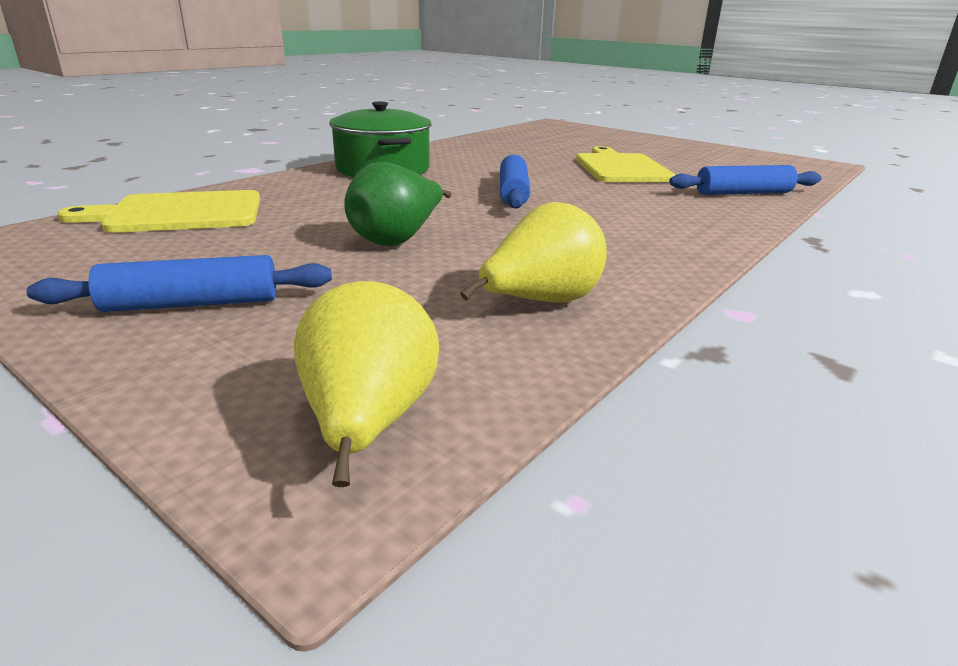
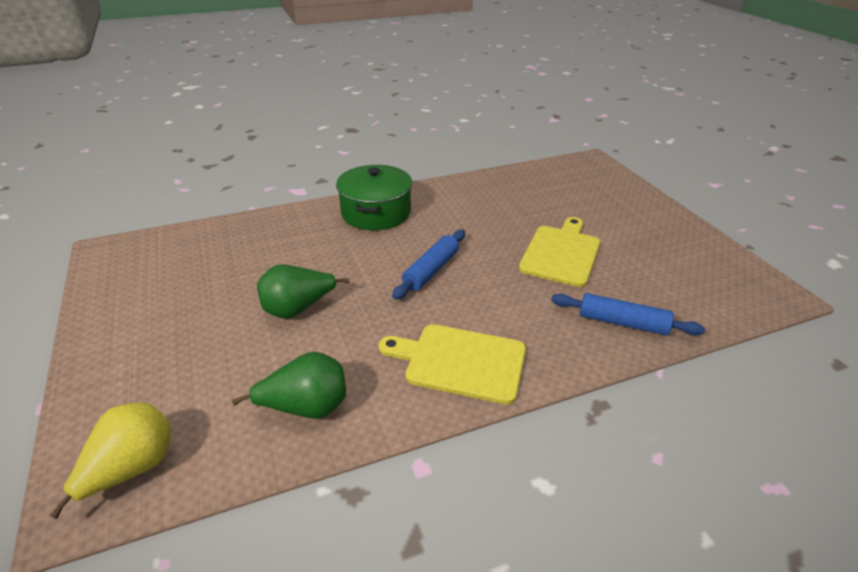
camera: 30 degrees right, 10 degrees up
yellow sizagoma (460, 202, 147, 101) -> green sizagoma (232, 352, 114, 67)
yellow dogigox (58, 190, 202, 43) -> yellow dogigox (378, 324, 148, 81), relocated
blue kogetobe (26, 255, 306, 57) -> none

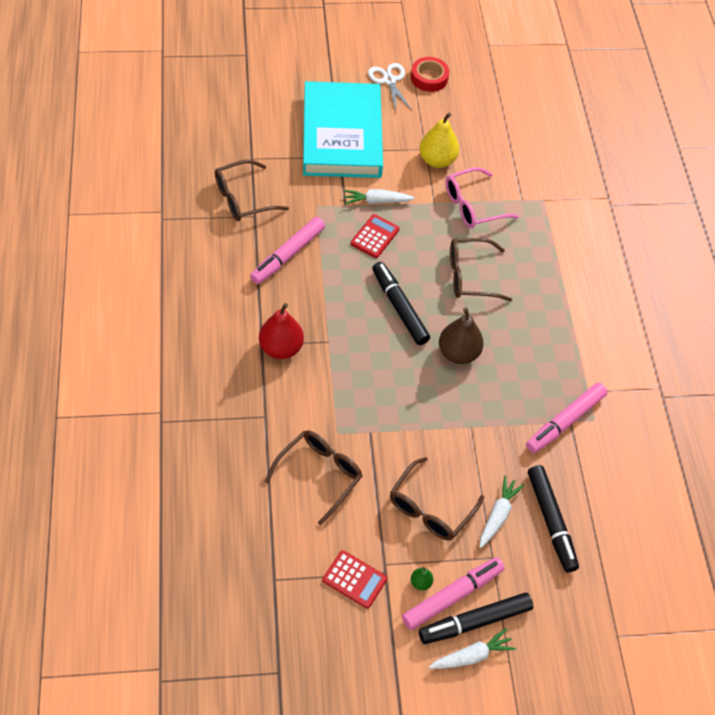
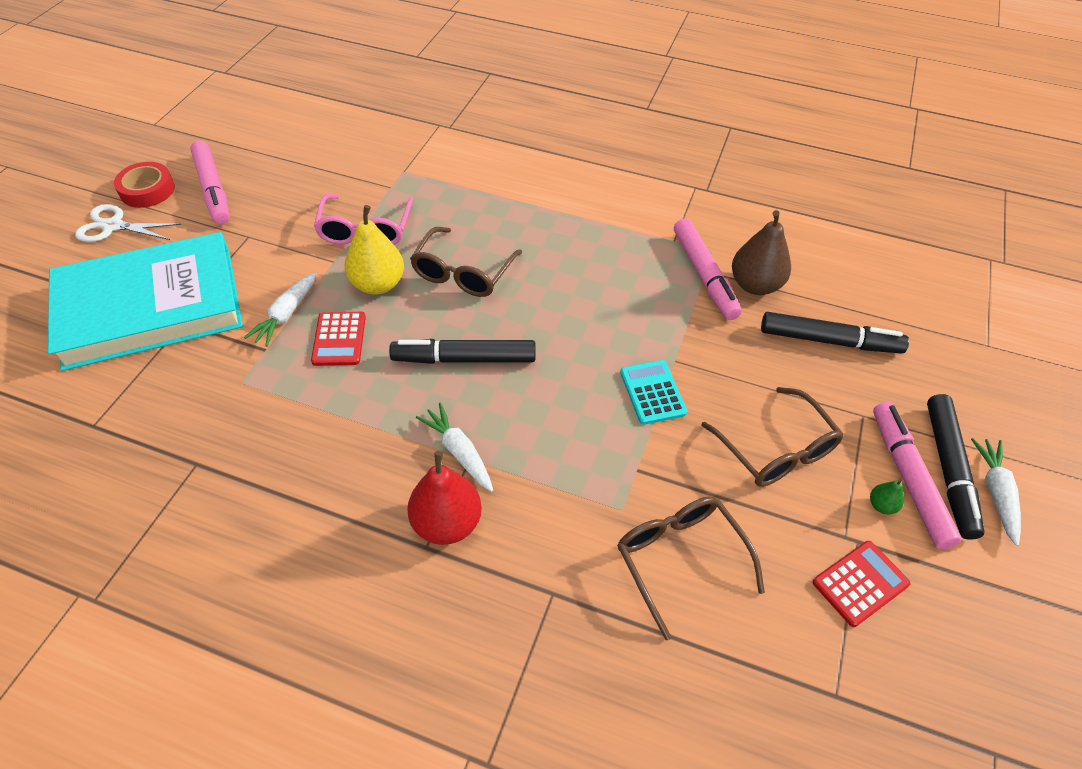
camera: 60 degrees left, 5 degrees down
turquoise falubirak (303, 81, 80, 97) -> turquoise falubirak (48, 232, 195, 139), 45 degrees counterclockwise
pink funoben (250, 217, 75, 67) -> pink funoben (190, 140, 40, 84), relocated
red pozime (351, 214, 49, 44) -> red pozime (311, 312, 55, 54), 150 degrees counterclockwise
yellow sizagoma (419, 112, 40, 56) -> yellow sizagoma (345, 205, 59, 90), relocated
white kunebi (480, 476, 44, 72) -> white kunebi (416, 403, 77, 89), relocated
none -> turquoise pozime (620, 360, 67, 65)
brown sizagoma (439, 308, 45, 56) -> brown sizagoma (732, 210, 59, 85), relocated
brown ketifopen (215, 160, 74, 61) -> none

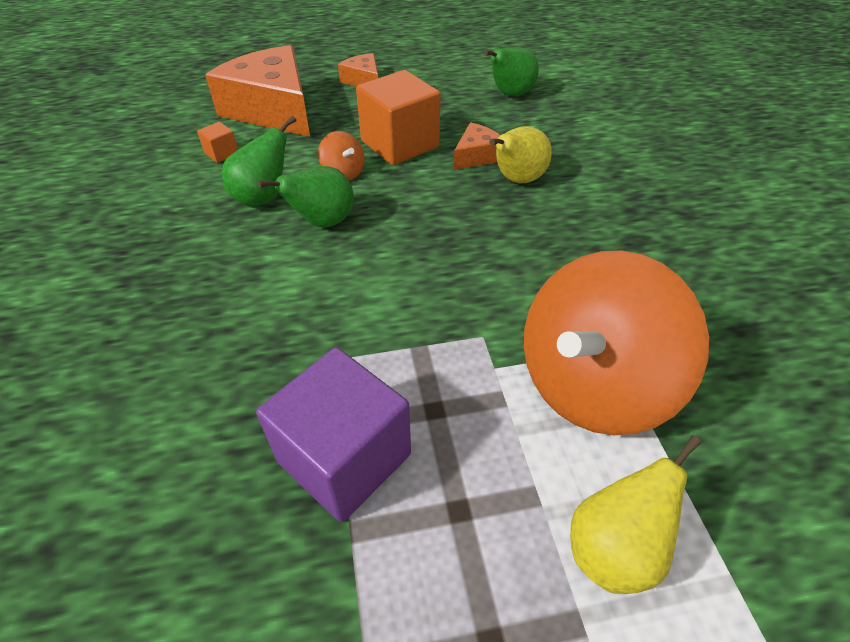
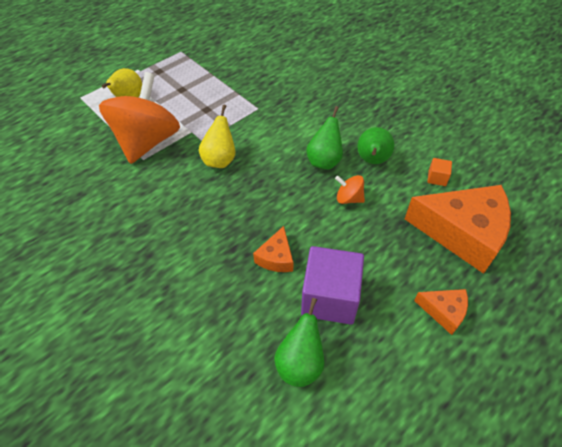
camera: 150 degrees right, 5 degrees up
yellow sizagoma (489, 126, 63, 57) -> yellow sizagoma (199, 105, 37, 63), relocated
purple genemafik (256, 347, 155, 175) -> purple genemafik (301, 246, 63, 79), relocated
orange genemafik (356, 70, 85, 95) -> none

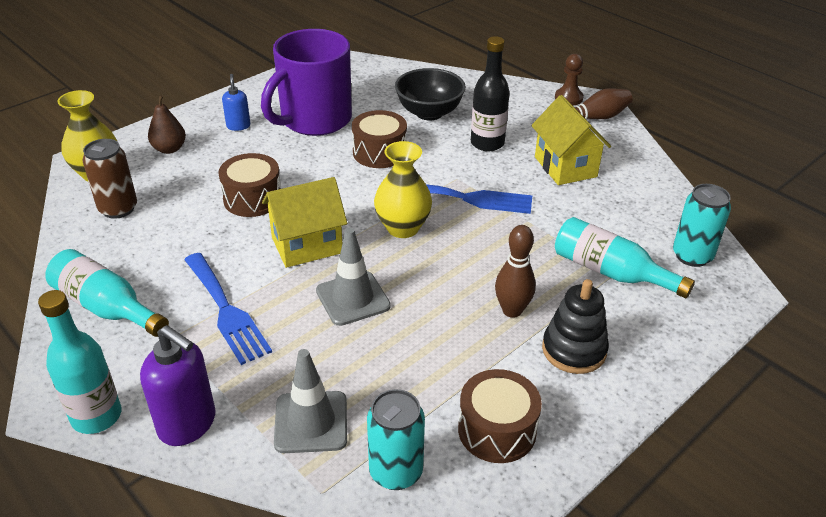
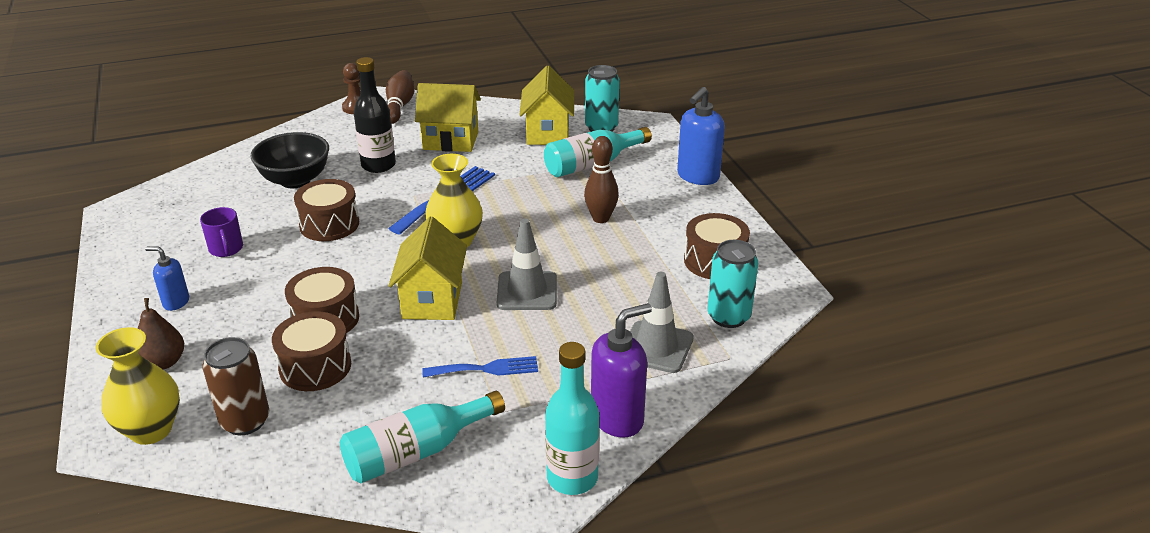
camera: 65 degrees left, 5 degrees down
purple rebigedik (261, 29, 91, 107) -> purple rebigedik (200, 207, 43, 50), x0.40
none -> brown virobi (272, 311, 79, 80)
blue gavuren (184, 253, 88, 112) -> blue gavuren (422, 356, 116, 21), x0.66
none -> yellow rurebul (519, 66, 55, 79)
none -> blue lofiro (677, 87, 48, 98)
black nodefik (542, 279, 67, 95) -> none

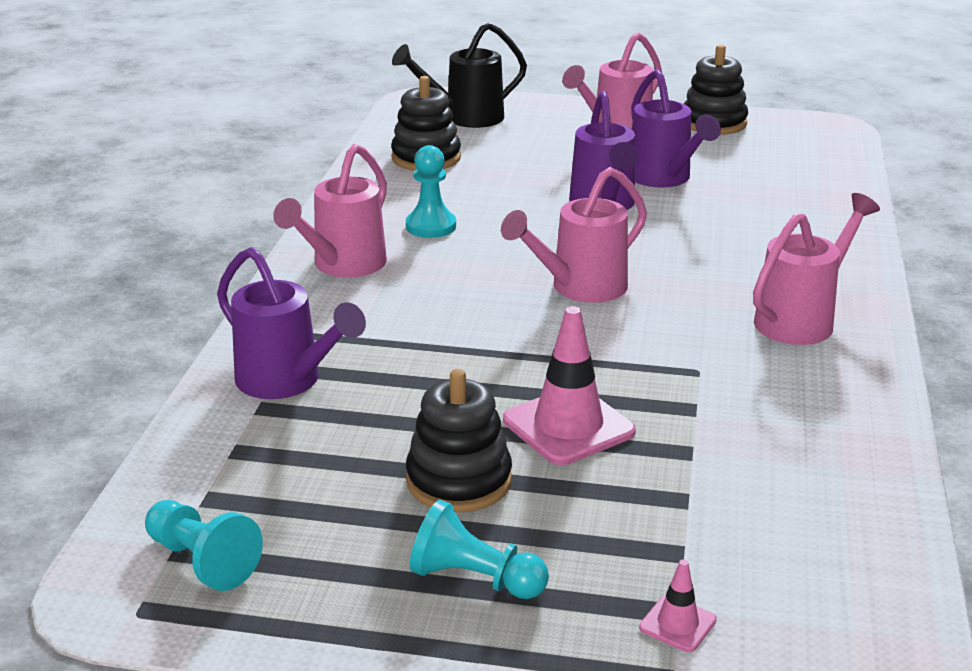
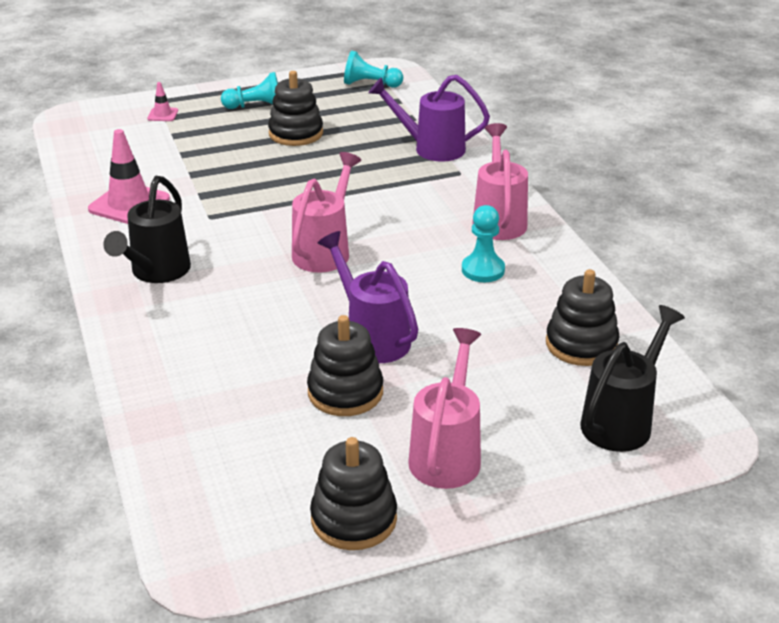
camera: 150 degrees right, 5 degrees up
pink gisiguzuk (503, 306, 133, 159) -> pink gisiguzuk (88, 129, 82, 95), relocated
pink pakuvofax (753, 193, 127, 152) -> black pakuvofax (103, 176, 88, 107)
purple pakuvofax (631, 69, 90, 118) -> black nodefik (307, 315, 76, 101)

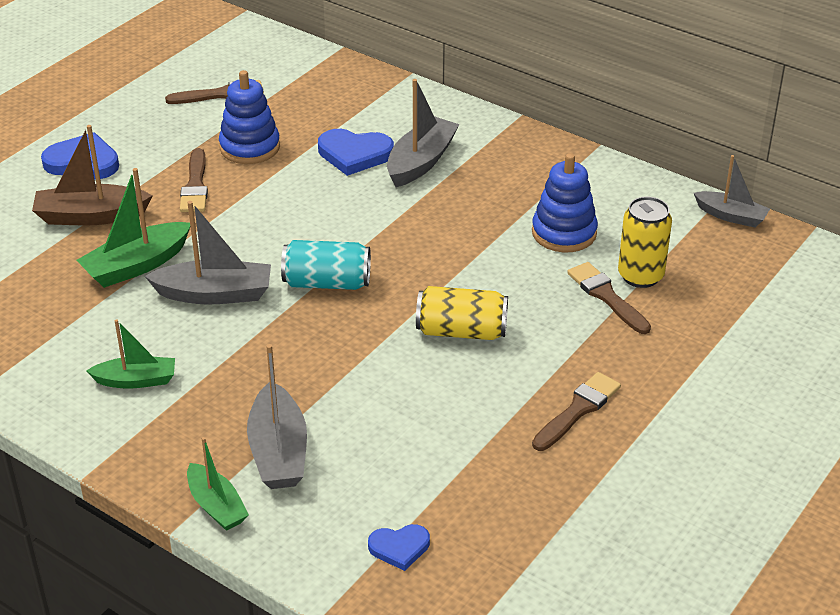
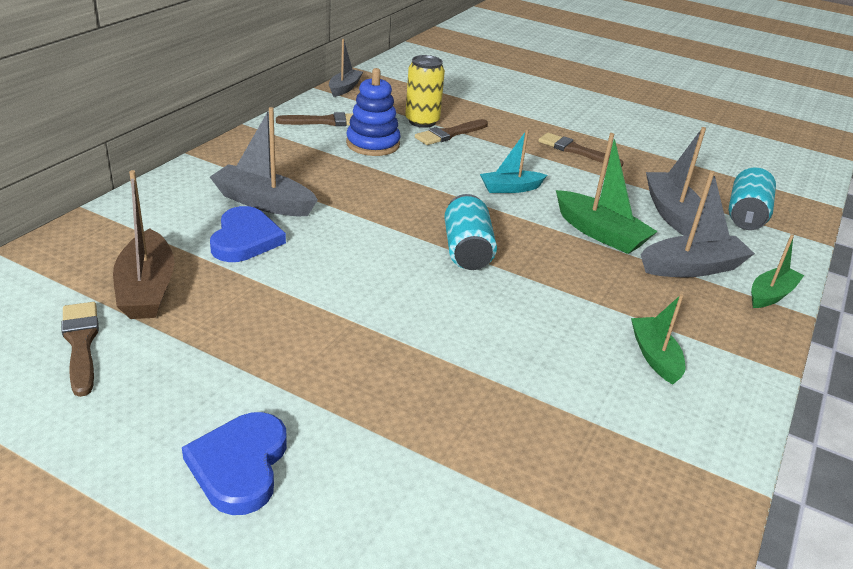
camera: 100 degrees left, 5 degrees down
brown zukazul (32, 125, 121, 101) -> brown zukazul (113, 170, 61, 149), relocated
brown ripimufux (180, 148, 28, 64) -> brown ripimufux (276, 112, 77, 14), relocated
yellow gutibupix (416, 286, 92, 54) -> turquoise zukazul (480, 130, 67, 63)
green zukazul (76, 168, 114, 120) -> green zukazul (556, 133, 102, 121), relocated
grey zukazul (145, 201, 126, 104) -> grey zukazul (646, 127, 60, 109), relocated
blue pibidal (368, 524, 62, 47) -> turquoise gutibupix (728, 167, 48, 63)
blue nodefik (219, 70, 61, 94) -> none

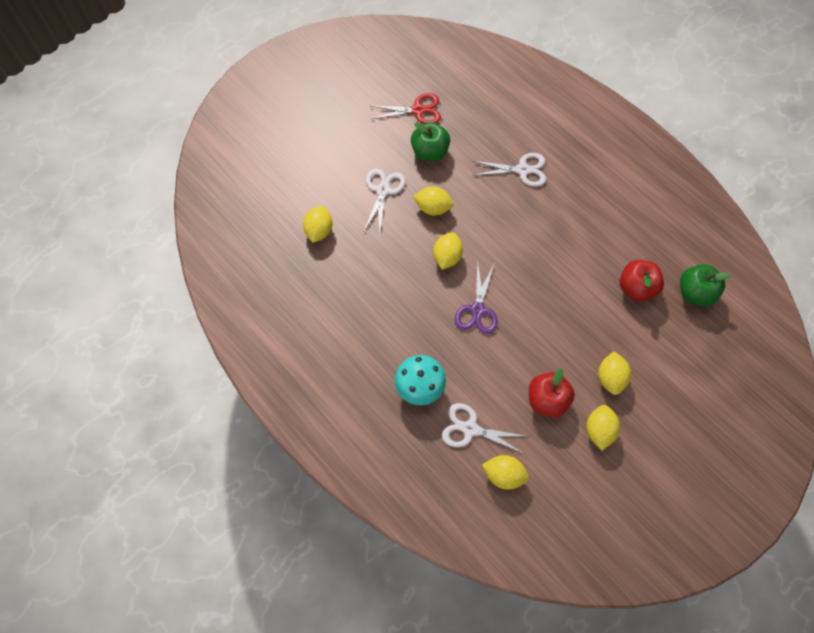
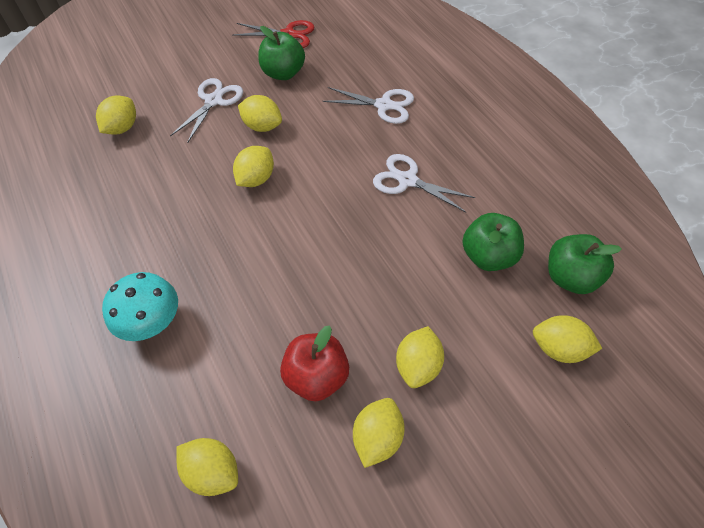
camera: 15 degrees right, 10 degrees down
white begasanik (442, 403, 87, 51) -> white begasanik (373, 154, 102, 58), relocated
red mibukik (620, 260, 44, 42) -> green mibukik (462, 213, 62, 58)
none -> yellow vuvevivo (533, 315, 70, 48)
purple begasanik (455, 261, 43, 73) -> none

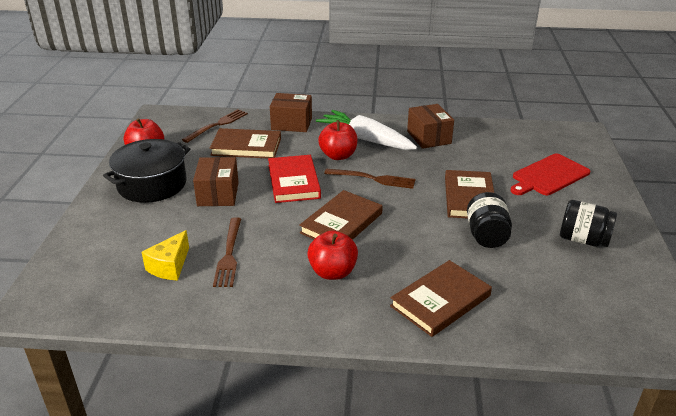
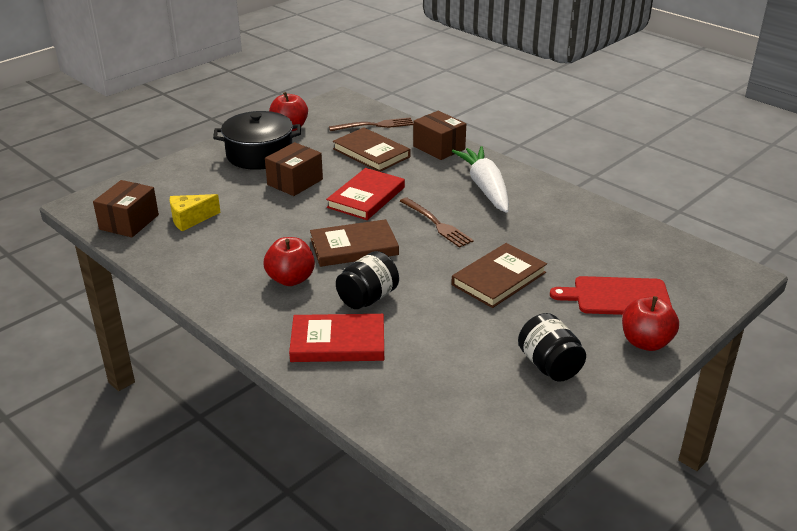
camera: 40 degrees right, 0 degrees up
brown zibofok (407, 104, 47, 45) -> brown zibofok (93, 180, 66, 57), relocated
brown falubirak (390, 260, 102, 77) -> red falubirak (289, 314, 95, 48)
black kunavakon (467, 192, 45, 56) -> black kunavakon (336, 251, 63, 58), relocated
red mibukik (318, 120, 39, 40) -> red mibukik (622, 296, 57, 55), relocated
brown gavuren (213, 217, 28, 70) -> none

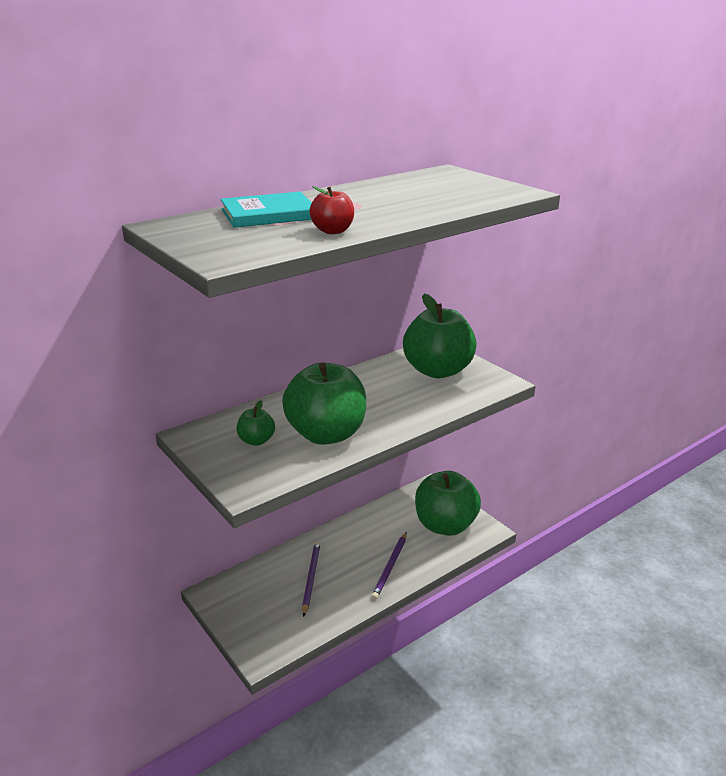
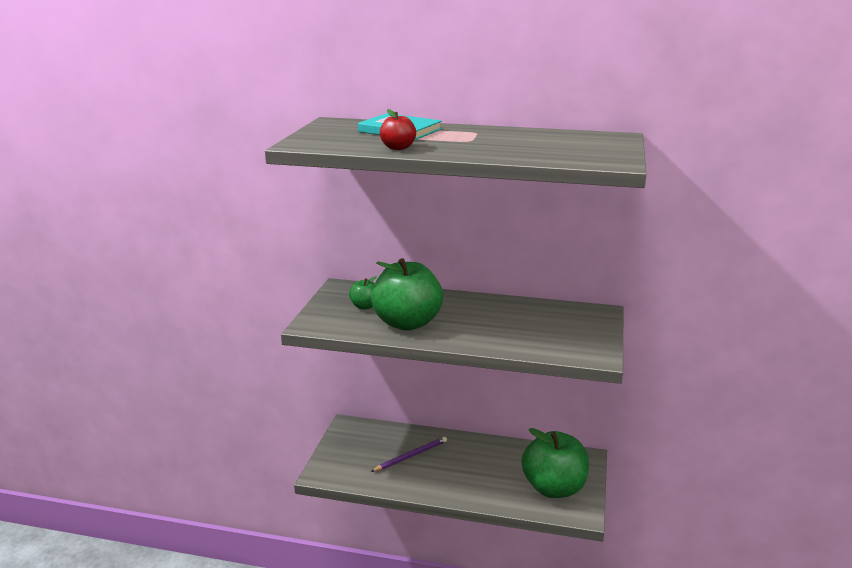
camera: 50 degrees right, 5 degrees down
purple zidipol (371, 532, 36, 68) -> none
green mibukik (403, 294, 74, 84) -> none

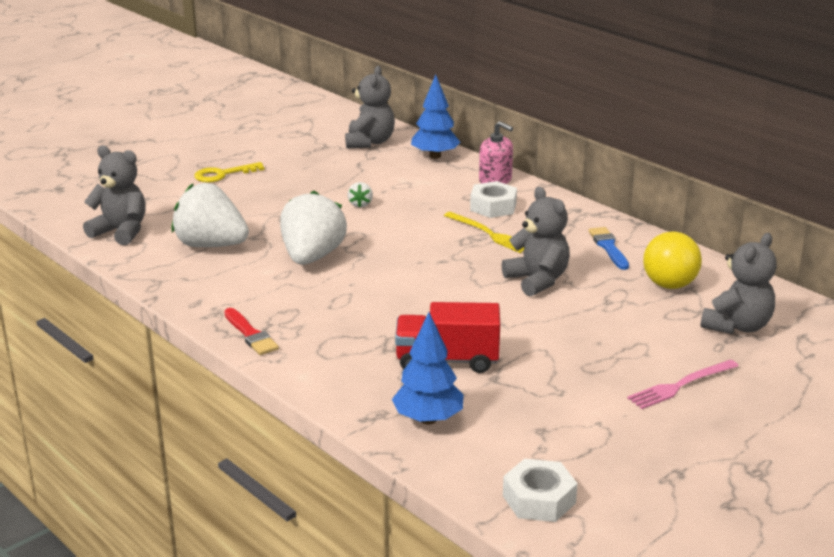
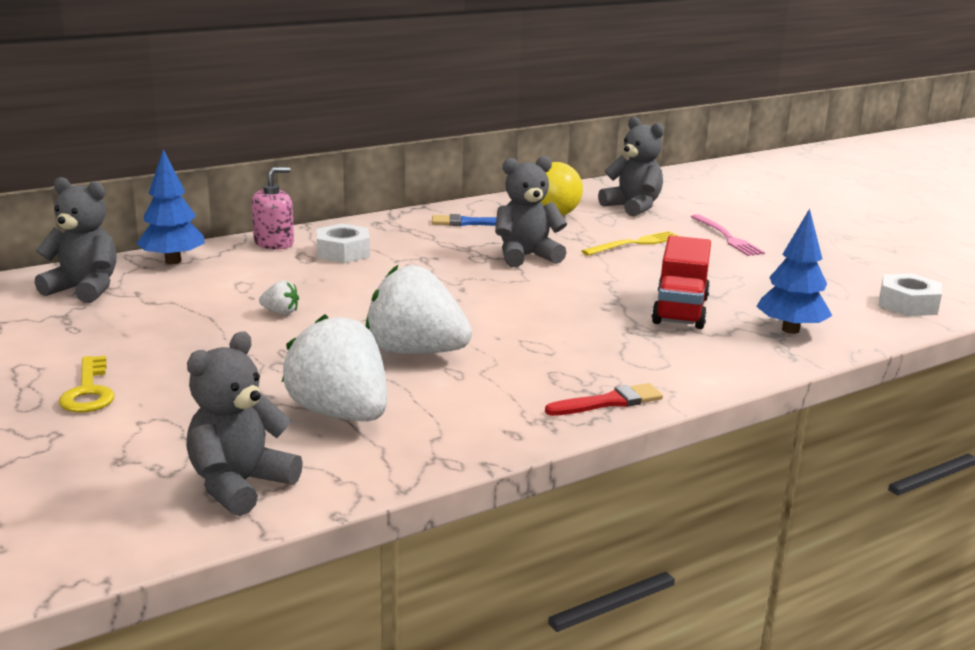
camera: 80 degrees left, 5 degrees down
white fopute (171, 183, 78, 64) -> white fopute (282, 314, 105, 107), 105 degrees clockwise
yellow gavuren (444, 212, 80, 41) -> yellow gavuren (582, 231, 96, 25), relocated

